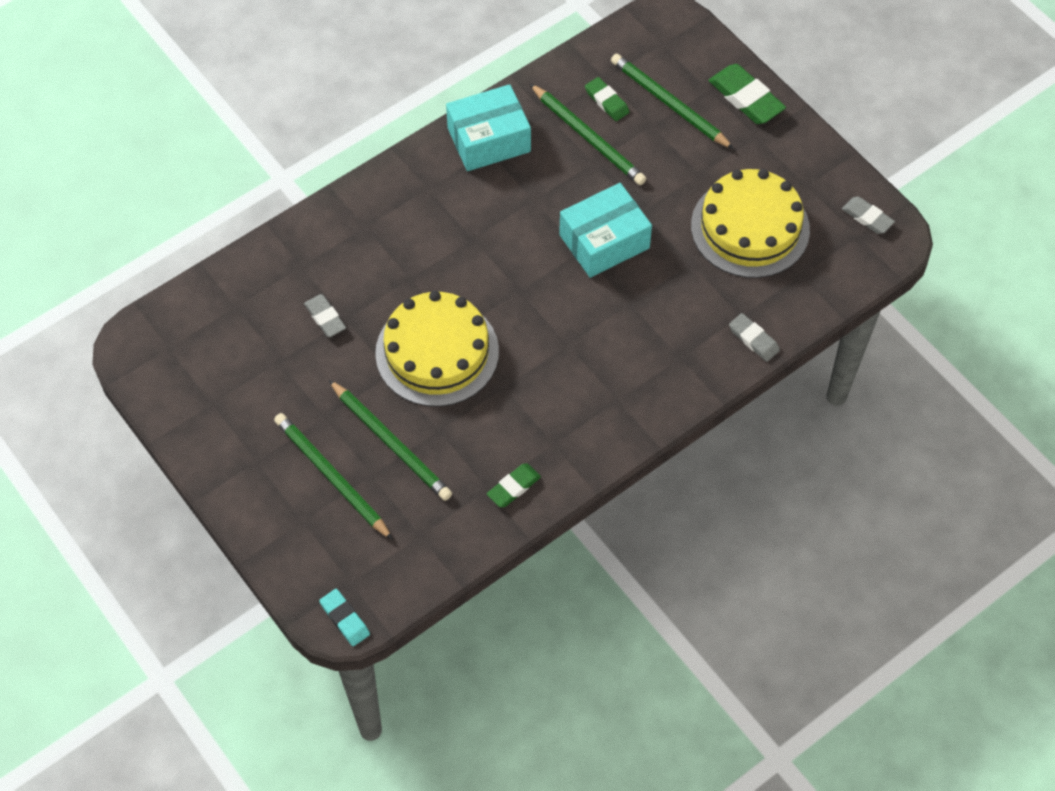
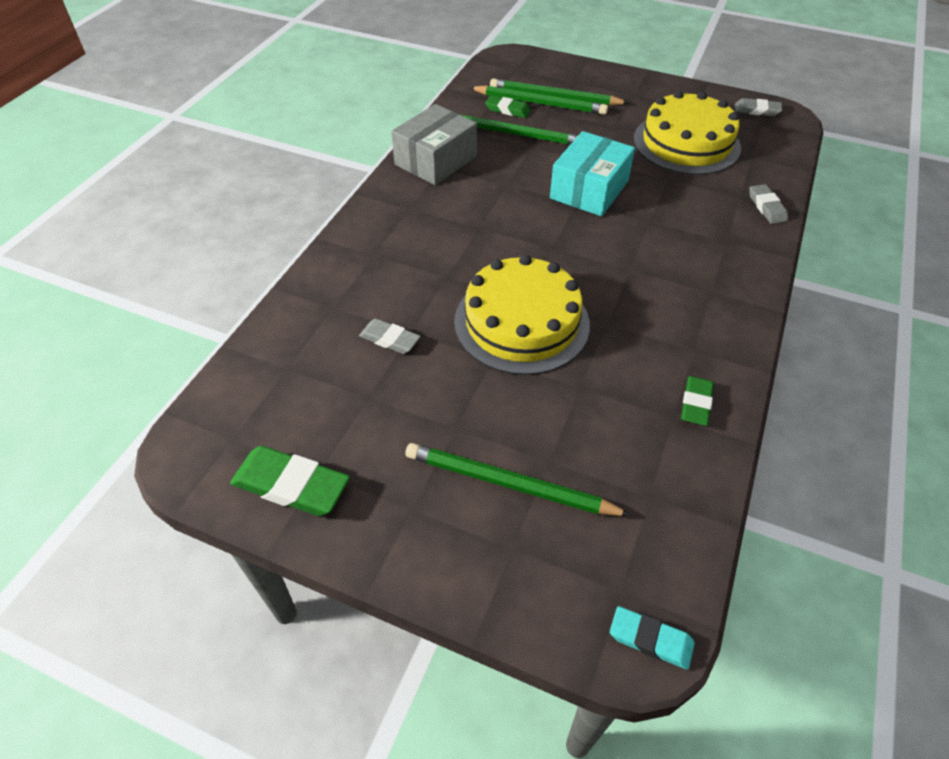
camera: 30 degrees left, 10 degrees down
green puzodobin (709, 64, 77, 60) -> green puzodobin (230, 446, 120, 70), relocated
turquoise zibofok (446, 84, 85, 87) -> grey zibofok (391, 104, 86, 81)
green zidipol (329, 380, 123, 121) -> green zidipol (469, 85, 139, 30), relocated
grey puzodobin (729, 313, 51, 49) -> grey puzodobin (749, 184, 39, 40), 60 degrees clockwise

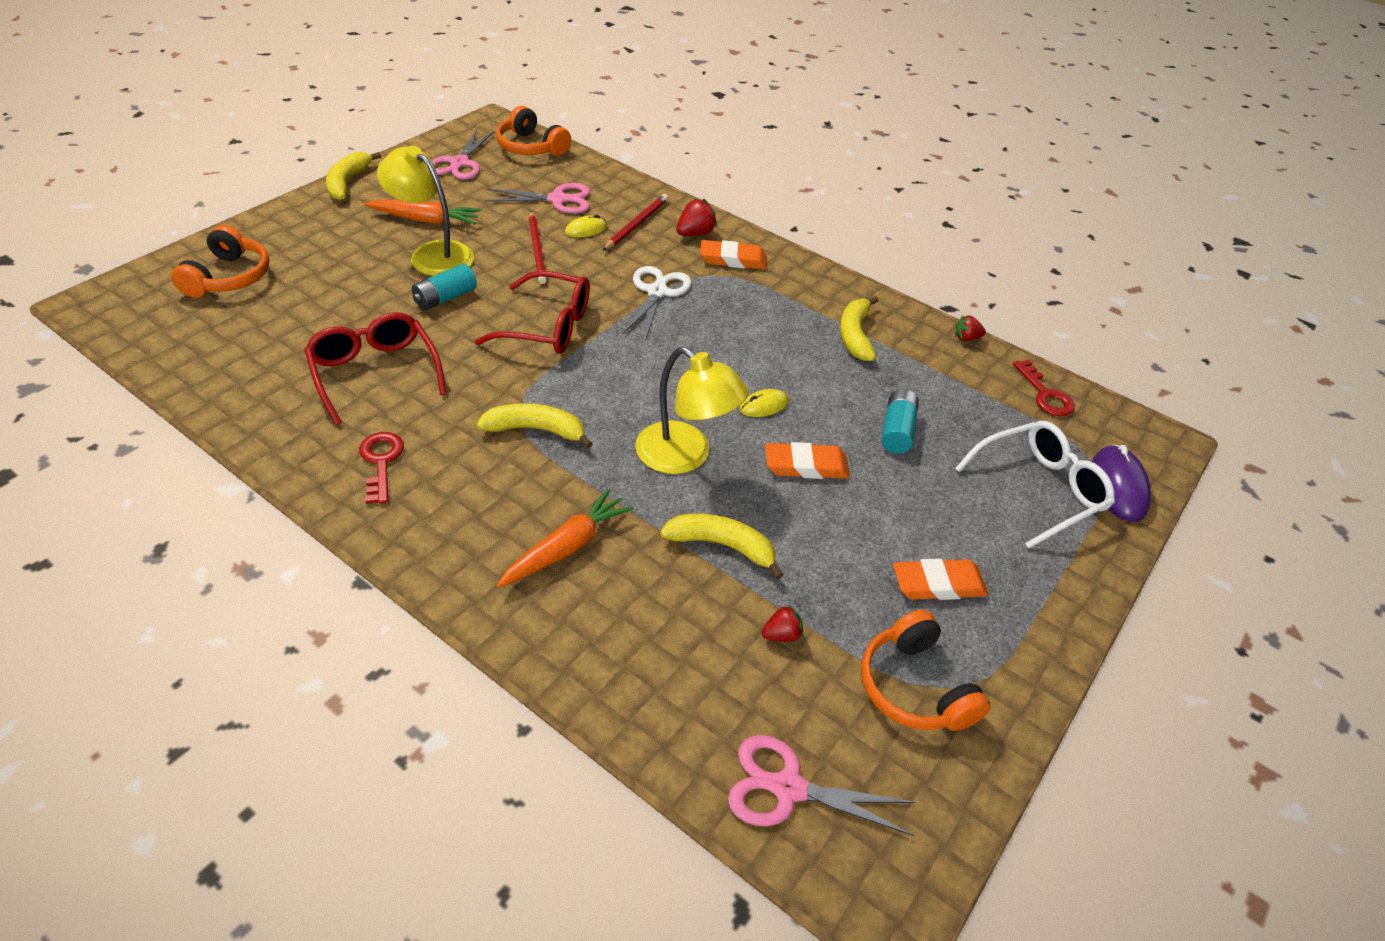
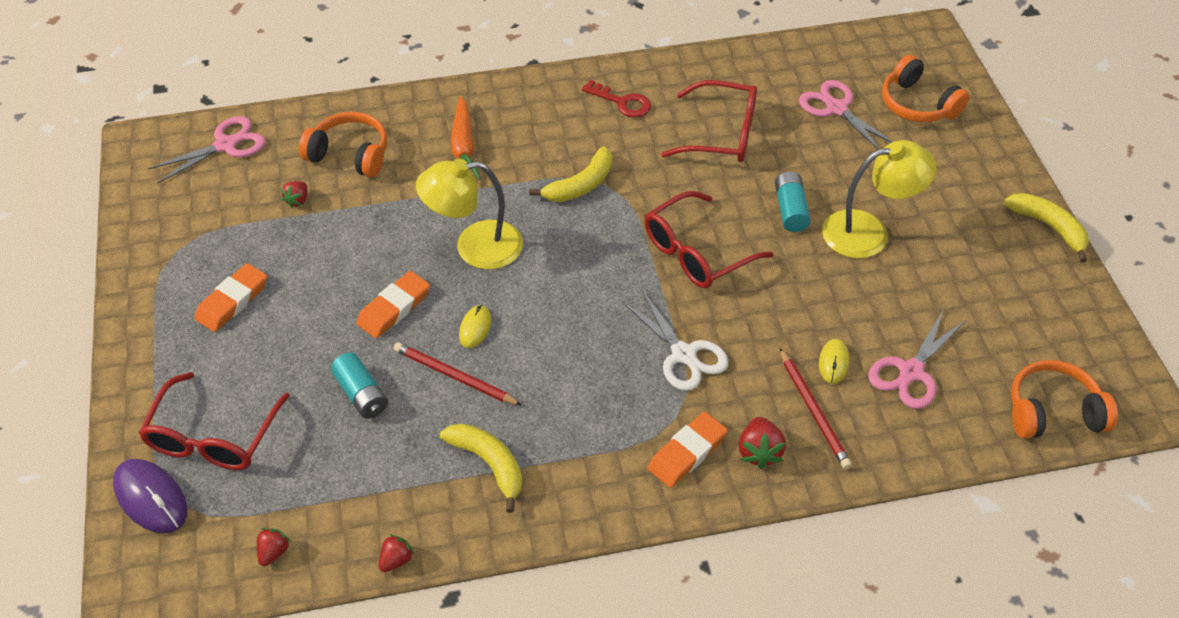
camera: 135 degrees right, 5 degrees up
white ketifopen (955, 421, 160, 128) -> red ketifopen (138, 372, 152, 98)
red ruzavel (1013, 360, 62, 56) -> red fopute (257, 528, 34, 38)
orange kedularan (861, 610, 130, 121) -> orange kedularan (299, 112, 88, 65), relocated
red zidipol (529, 211, 18, 73) -> red zidipol (393, 342, 129, 63), relocated
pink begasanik (432, 129, 62, 51) -> pink begasanik (799, 80, 94, 69), relocated
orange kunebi (364, 200, 117, 25) -> none
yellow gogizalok (660, 514, 123, 65) -> none

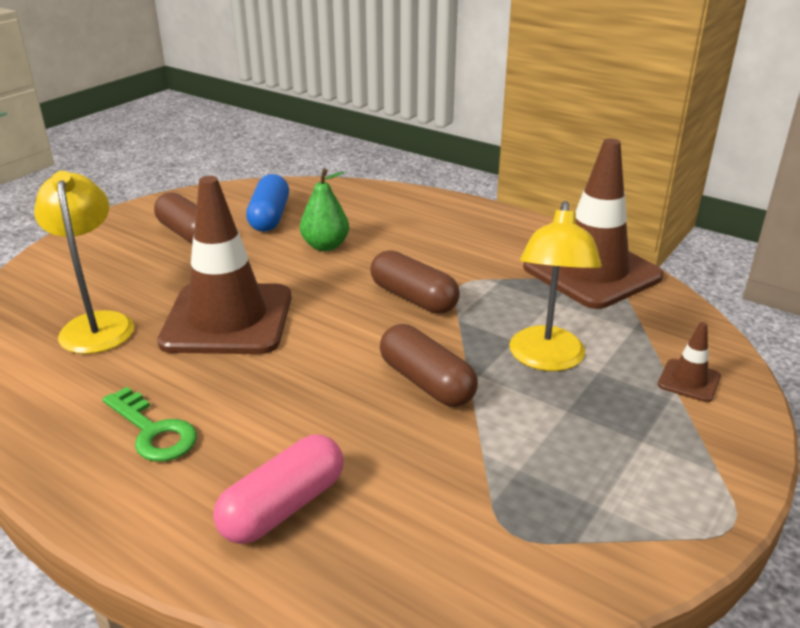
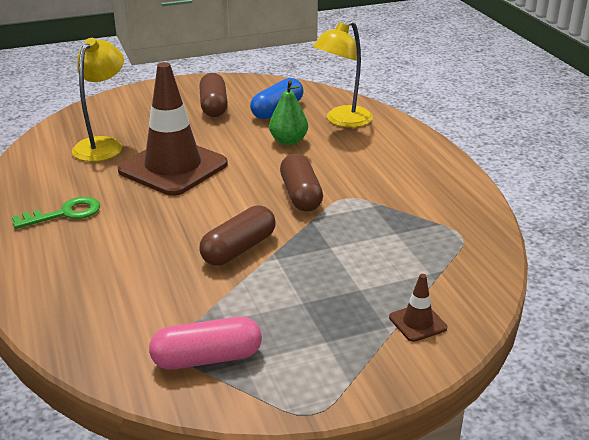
camera: 35 degrees right, 0 degrees up
green ruzavel (102, 387, 95, 75) -> green ruzavel (12, 197, 88, 32), 105 degrees counterclockwise
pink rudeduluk (213, 435, 130, 109) -> pink rudeduluk (149, 317, 113, 53), relocated
brown rudeduluk (380, 324, 98, 83) -> brown rudeduluk (199, 205, 77, 61), 45 degrees clockwise
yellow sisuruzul (509, 201, 93, 170) -> yellow sisuruzul (313, 20, 60, 108), relocated
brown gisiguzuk (523, 138, 141, 171) -> none

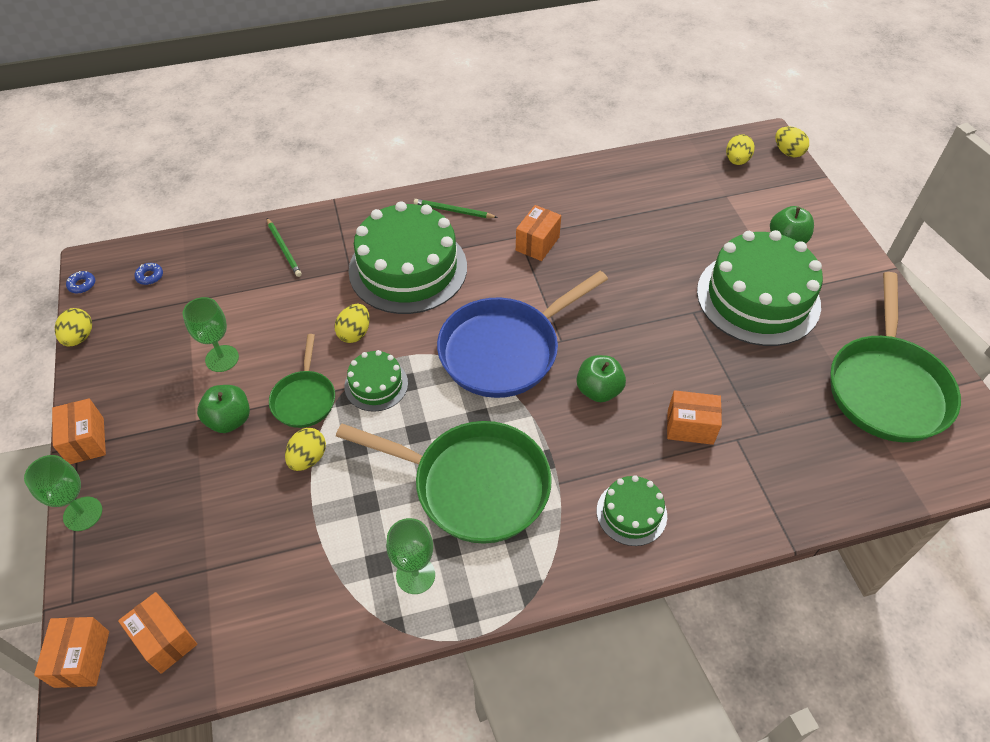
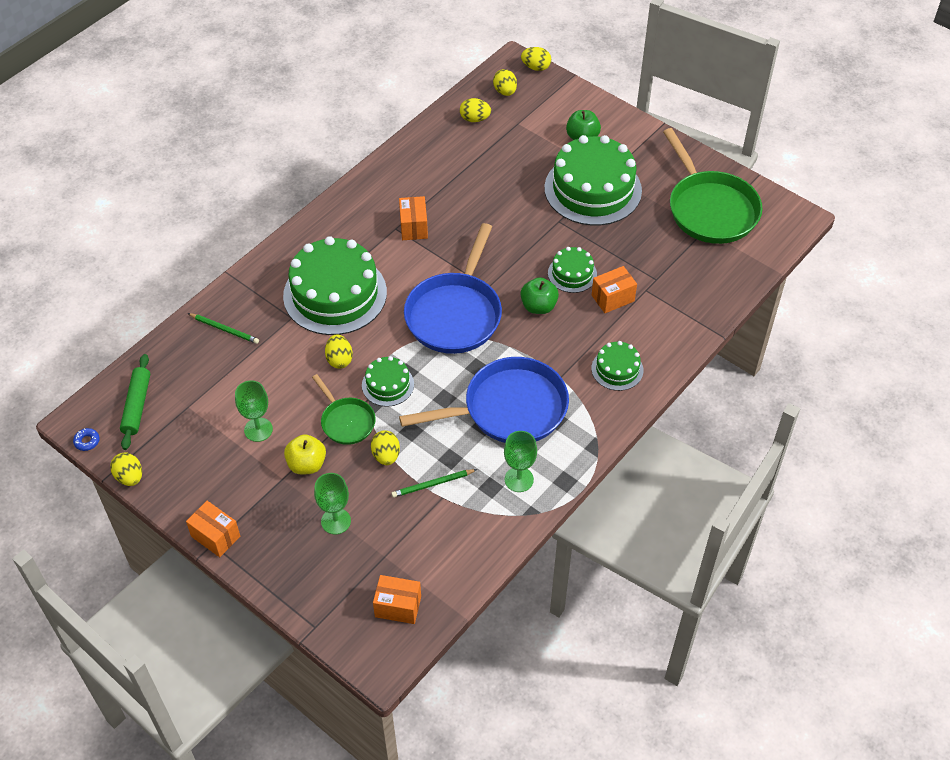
camera: 35 degrees left, 0 degrees up
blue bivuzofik (134, 263, 29, 22) -> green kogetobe (120, 354, 30, 96)
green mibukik (197, 385, 53, 48) -> yellow mibukik (284, 434, 42, 41)
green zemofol (24, 455, 78, 76) -> green zemofol (314, 473, 37, 61), relocated
green zidipol (414, 199, 84, 19) -> green zidipol (391, 469, 86, 29), relocated
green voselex (336, 421, 216, 123) -> blue voselex (399, 357, 170, 86)
none -> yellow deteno (460, 98, 31, 24)
none -> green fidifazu (548, 247, 49, 46)
orange zibofok (34, 617, 75, 71) -> none

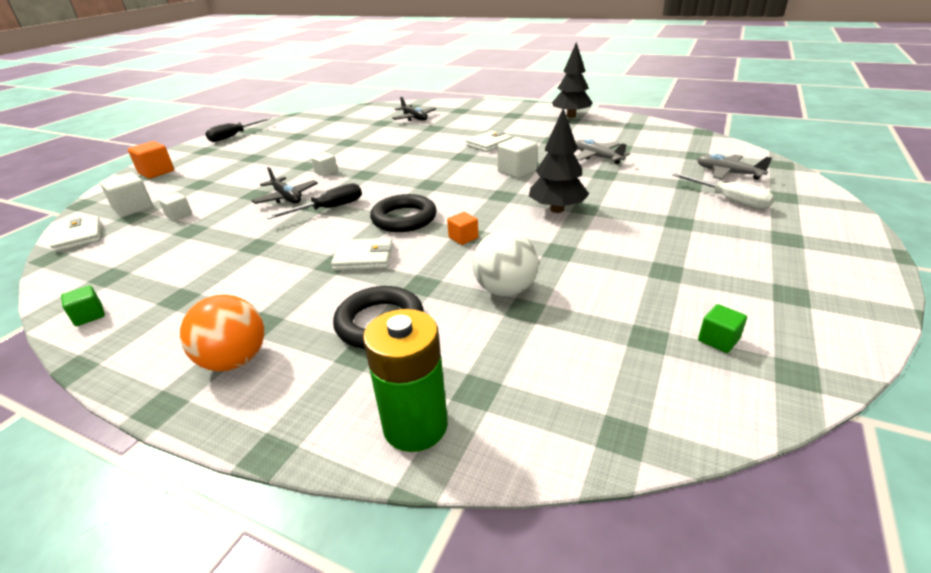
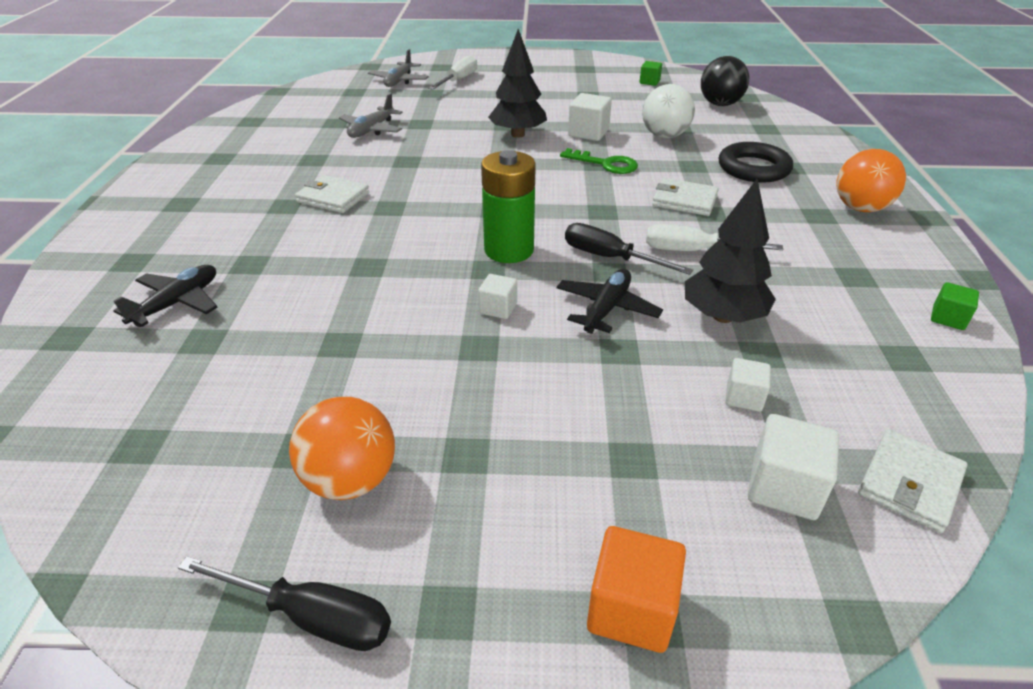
camera: 115 degrees left, 5 degrees up
none -> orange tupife (289, 397, 106, 103)
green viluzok (363, 309, 85, 143) -> green viluzok (481, 150, 55, 113), relocated
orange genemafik (447, 212, 31, 33) -> green ruzavel (560, 148, 78, 26)
white genemafik (497, 137, 41, 41) -> white genemafik (568, 93, 44, 48), relocated
none -> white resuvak (646, 224, 137, 27)
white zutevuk (331, 238, 62, 33) -> white zutevuk (652, 178, 67, 38), 45 degrees counterclockwise
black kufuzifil (552, 42, 41, 76) -> black kufuzifil (685, 179, 91, 144), relocated
none -> black tupife (701, 56, 48, 50)
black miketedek (370, 194, 67, 38) -> none

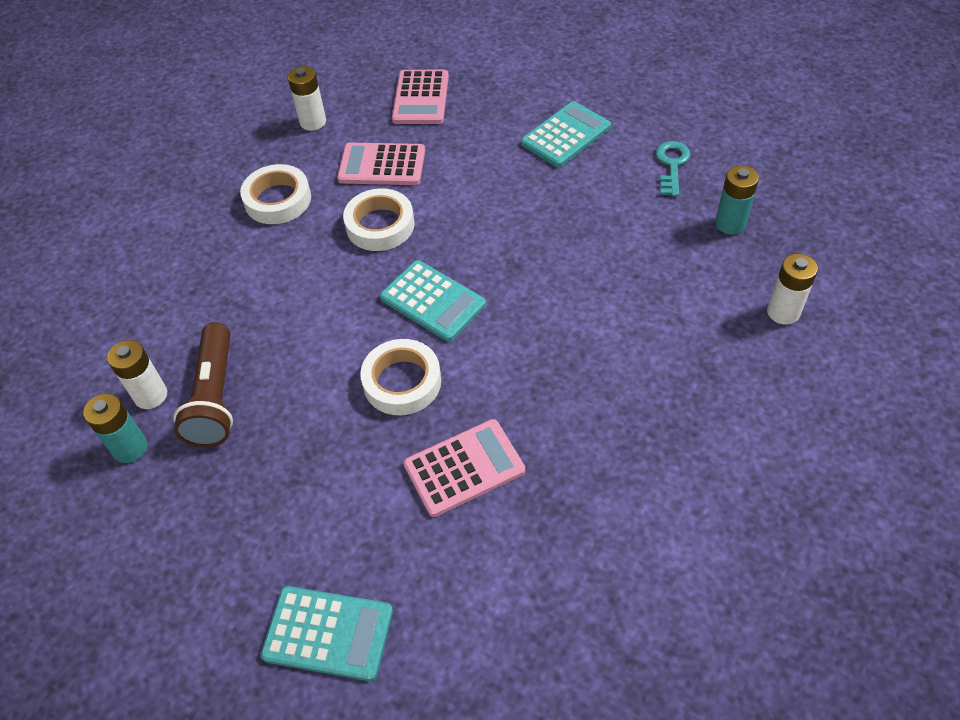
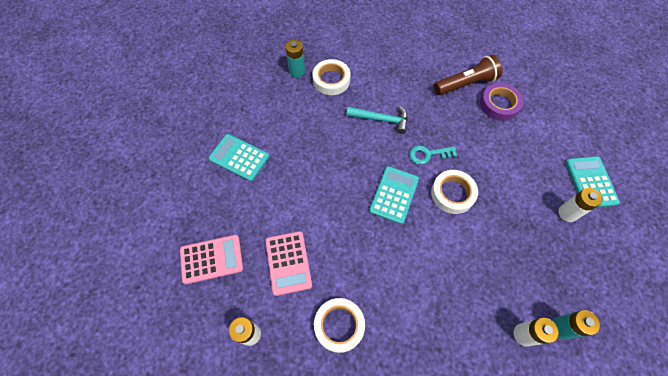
camera: 110 degrees left, 10 degrees up
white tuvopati (343, 188, 72, 63) -> white tuvopati (313, 59, 37, 36), relocated
none -> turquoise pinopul (347, 105, 61, 29)
turquoise ruzavel (656, 141, 34, 55) -> turquoise ruzavel (409, 146, 48, 18), relocated
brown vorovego (174, 322, 59, 125) -> brown vorovego (434, 55, 68, 40), relocated
none -> purple tuvopati (480, 83, 43, 38)
white viluzok (767, 253, 51, 72) -> white viluzok (558, 188, 44, 34), relocated
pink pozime (404, 419, 121, 98) -> none

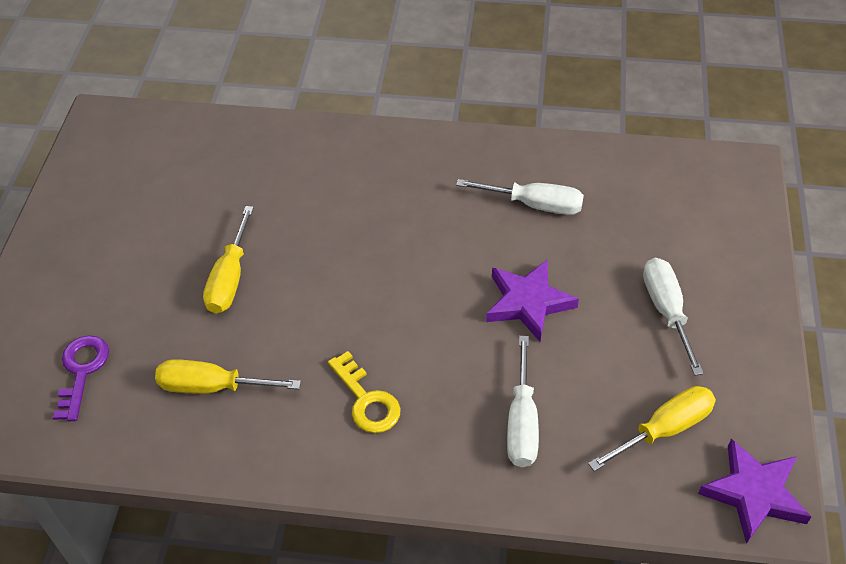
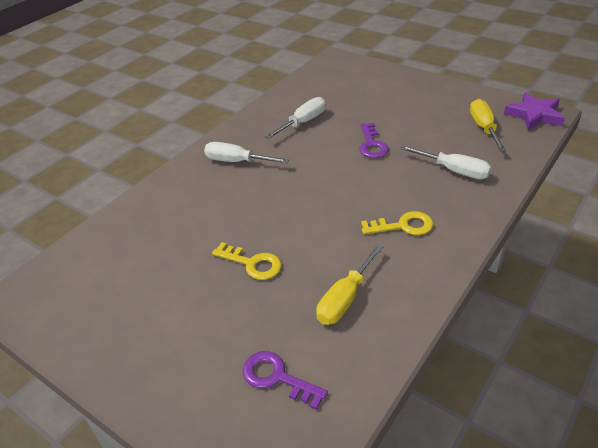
camera: 60 degrees left, 10 degrees down
white resuvak (643, 258, 61, 118) -> white resuvak (204, 142, 85, 21), relocated
yellow resuvak (203, 206, 51, 108) -> yellow ruzavel (212, 242, 70, 38)
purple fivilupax (486, 259, 93, 83) -> purple ruzavel (359, 123, 30, 35)

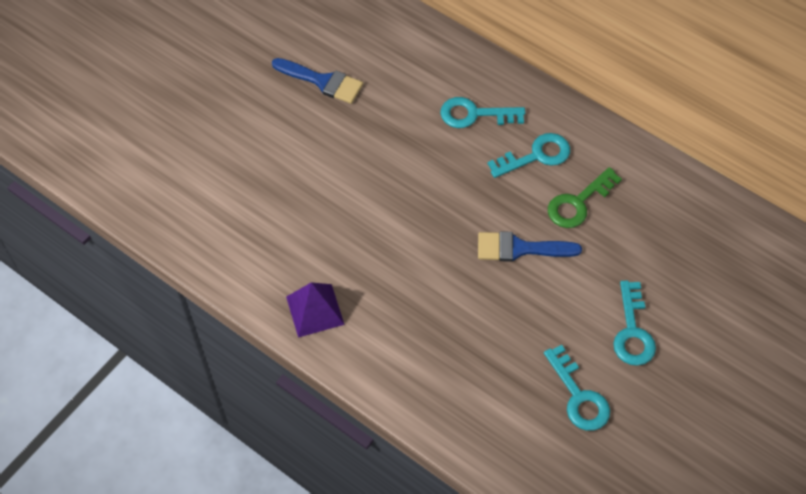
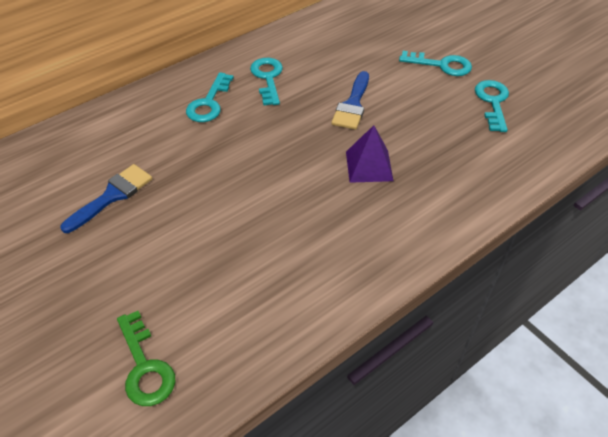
camera: 75 degrees left, 10 degrees down
green ruzavel (548, 167, 74, 61) -> green ruzavel (117, 311, 58, 95), relocated
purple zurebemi (286, 282, 59, 56) -> purple zurebemi (346, 125, 47, 58), relocated
turquoise ruzavel (544, 345, 66, 86) -> turquoise ruzavel (475, 80, 34, 52), 75 degrees counterclockwise

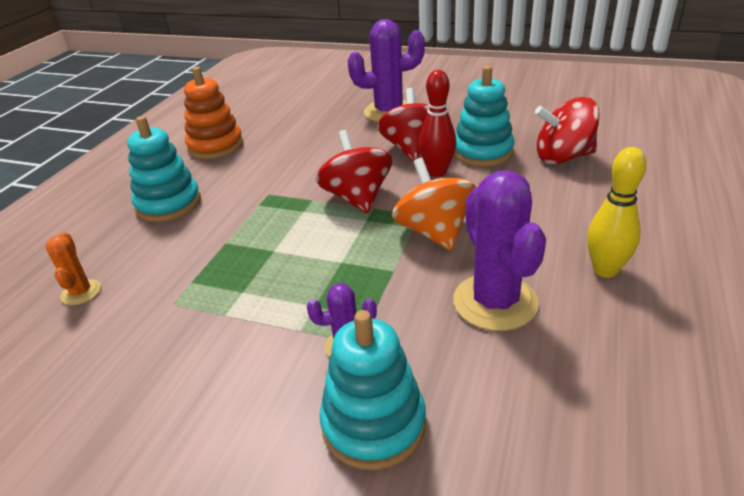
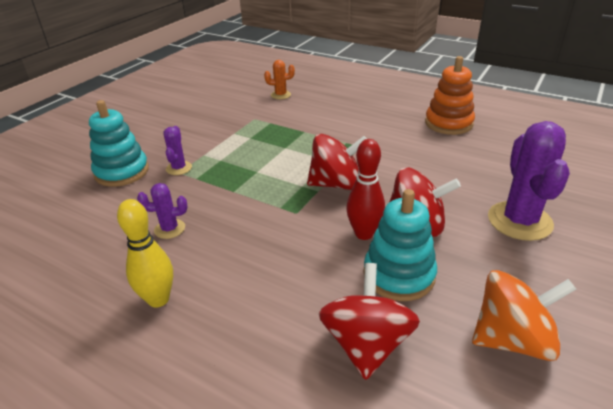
camera: 100 degrees right, 0 degrees up
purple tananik (453, 170, 93, 161) -> purple tananik (137, 183, 51, 56), x0.50
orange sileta (392, 158, 84, 93) -> orange sileta (472, 270, 104, 91), relocated
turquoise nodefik (127, 116, 74, 106) -> none

